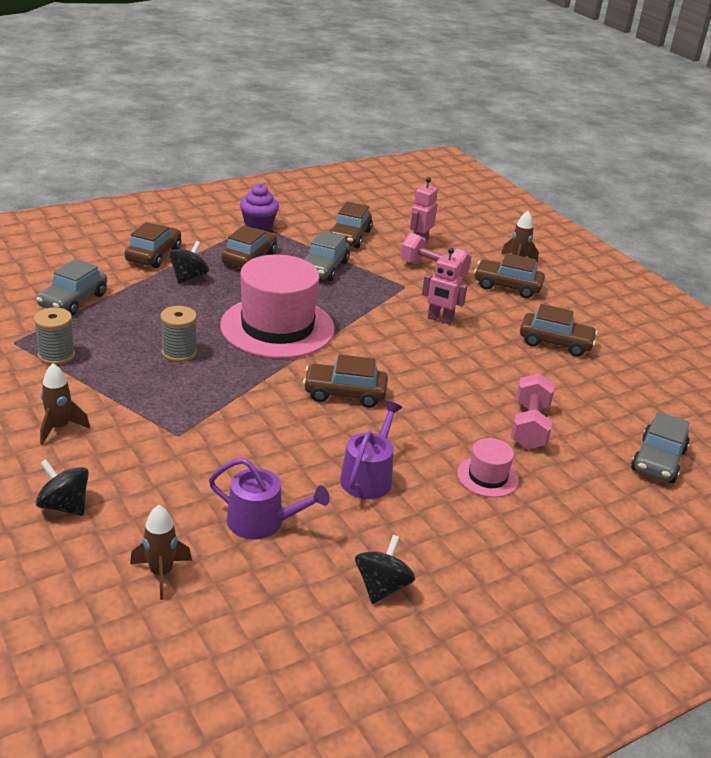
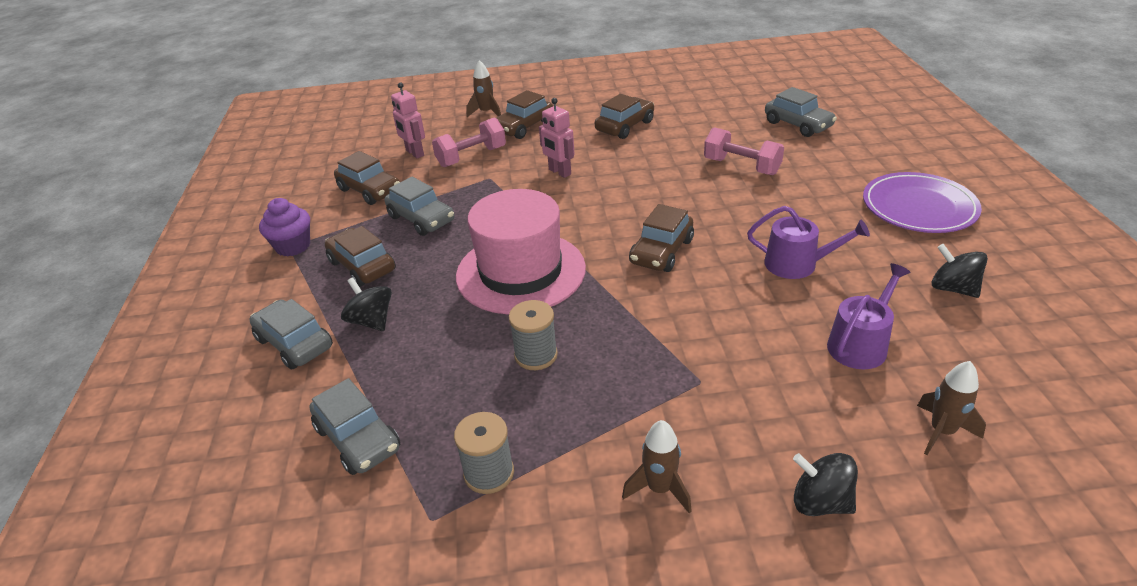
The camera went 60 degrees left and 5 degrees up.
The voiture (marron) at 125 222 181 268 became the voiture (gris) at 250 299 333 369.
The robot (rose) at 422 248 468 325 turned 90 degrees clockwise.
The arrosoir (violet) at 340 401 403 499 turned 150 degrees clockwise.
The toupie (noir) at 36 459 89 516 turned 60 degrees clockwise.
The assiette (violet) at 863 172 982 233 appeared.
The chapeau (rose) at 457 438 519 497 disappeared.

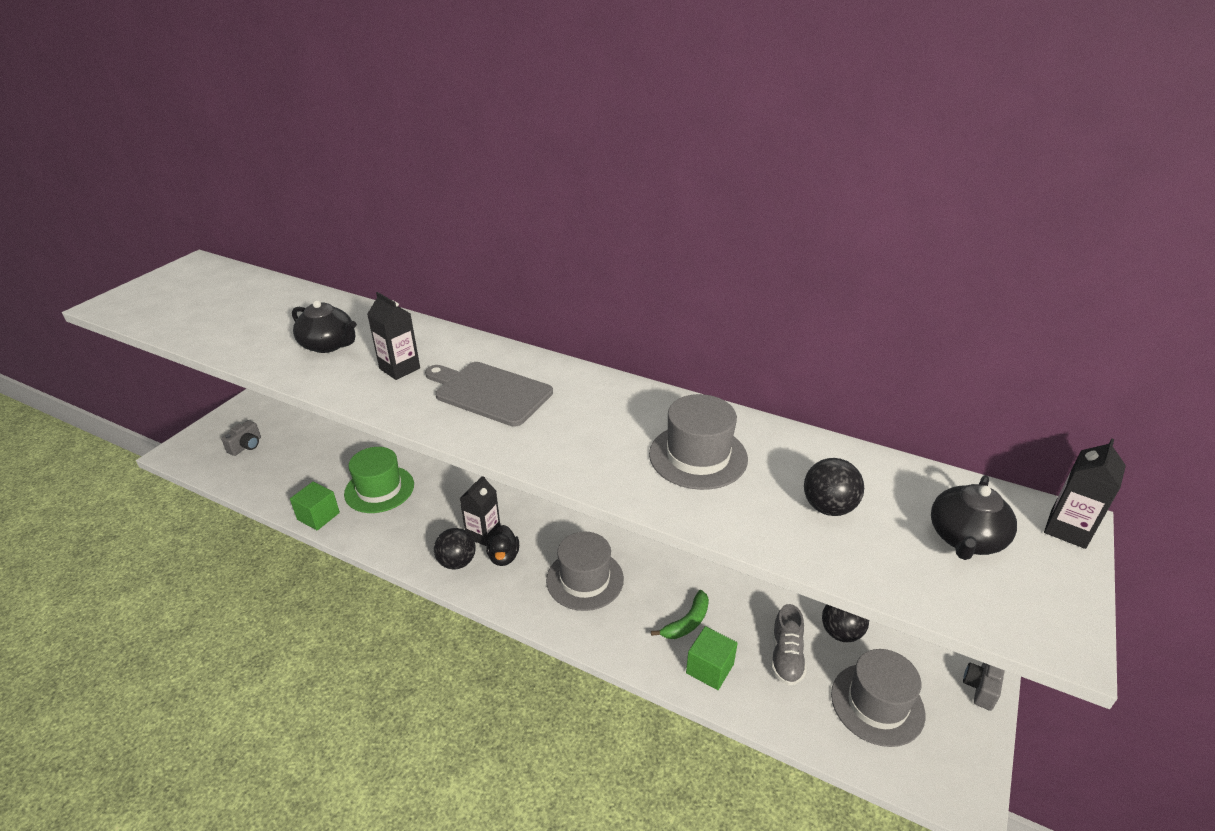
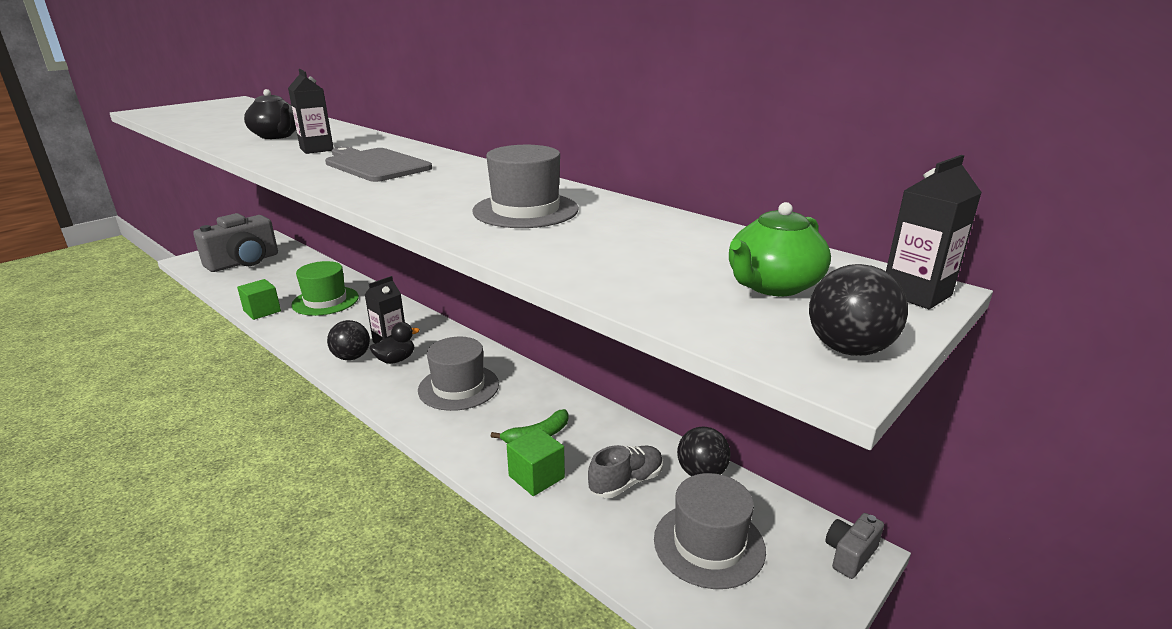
The camera went 15 degrees right and 10 degrees down.
The appareil photo (gris) at 221 420 261 456 changed to 2.24 times the size.
The canard (noir) at 486 525 519 566 turned 135 degrees counterclockwise.
The chaussure (gris) at 771 604 806 686 turned 150 degrees counterclockwise.
The théière (noir) at 931 475 1017 560 became the théière (vert) at 729 202 831 296.
The balle (noir) moved from 804 458 864 516 to 809 264 908 356.

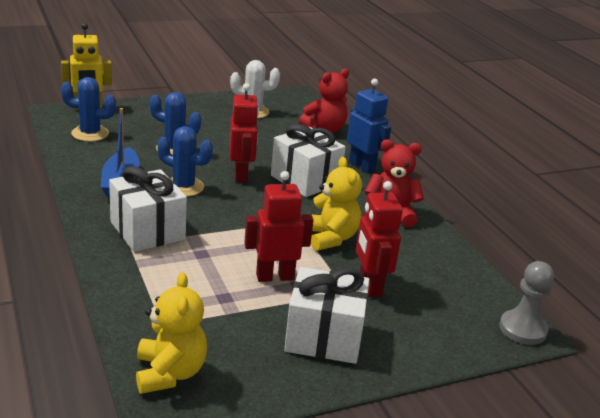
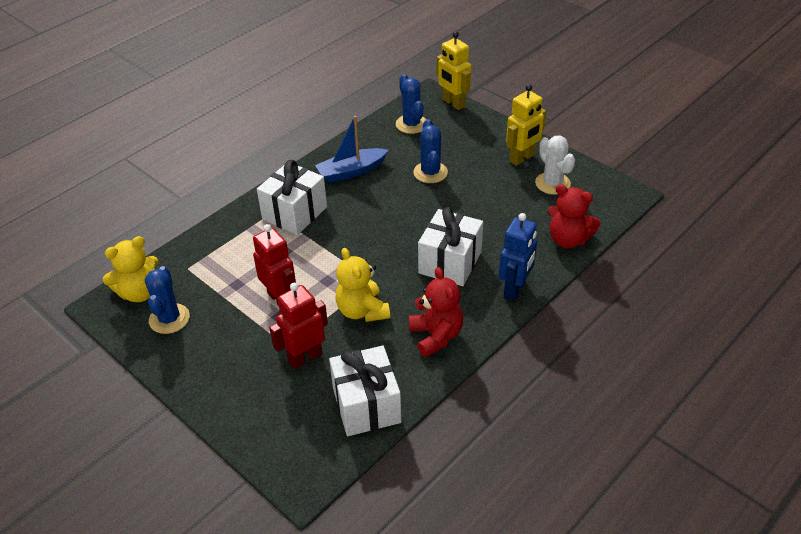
The camera went 70 degrees right and 15 degrees up.
The cactus (bleu) moved from 157 126 213 196 to 145 266 190 334.
The cadeau (blanc) moved from 284 267 370 364 to 329 346 402 436.
The ours en peluche (jaune) at 311 157 362 251 turned 105 degrees clockwise.
The robot (jaune) at 506 84 546 166 appeared.
The robot (rouge) at 230 83 259 183 disappeared.
The pion (gris) at 500 261 554 345 disappeared.

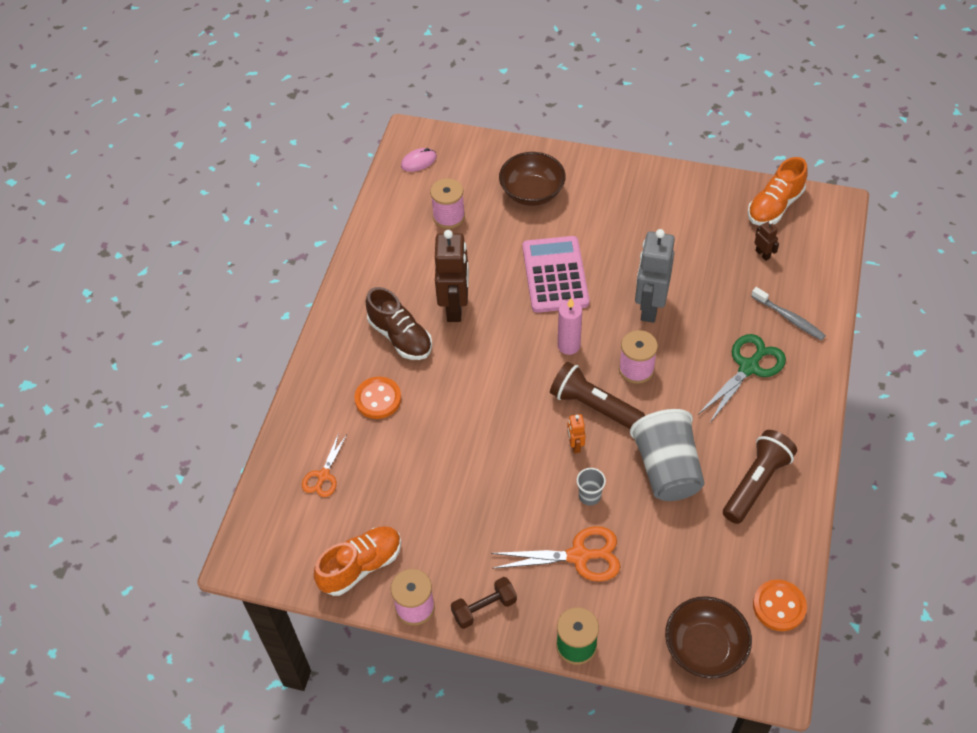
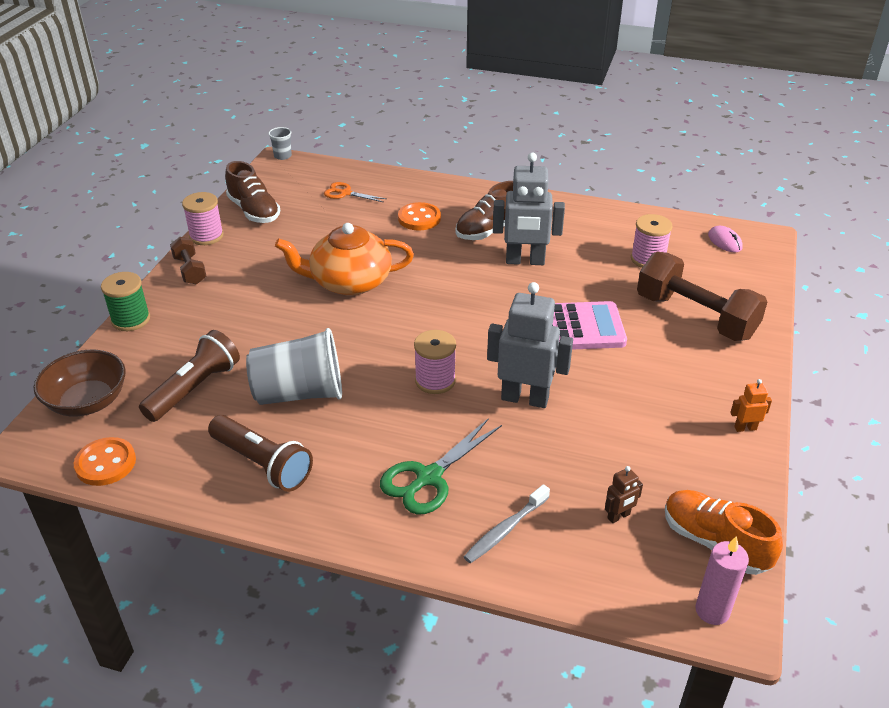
The camera went 90 degrees right and 15 degrees down.
The lampe de poche (marron) moved from 550 362 645 429 to 139 330 240 422.
The chaussure (orange) at 314 526 401 596 became the chaussure (marron) at 225 161 280 223.
The gobelet (gris) moved from 577 468 606 506 to 268 127 292 160.
The théière (orange) at 275 223 414 296 appeared.
The ciseaux (vert) at 699 334 786 423 turned 90 degrees clockwise.
The robot (marron) at 435 230 469 322 became the robot (gris) at 493 153 565 265.
The bol (marron) at 499 152 566 206 was replaced by the haltère (marron) at 637 251 767 341.
The bougie (rose) moved from 558 298 582 355 to 695 536 749 625.
The robot (orange) moved from 567 414 586 453 to 730 379 772 432.
The ciseaux (orange) at 491 526 620 582 disappeared.

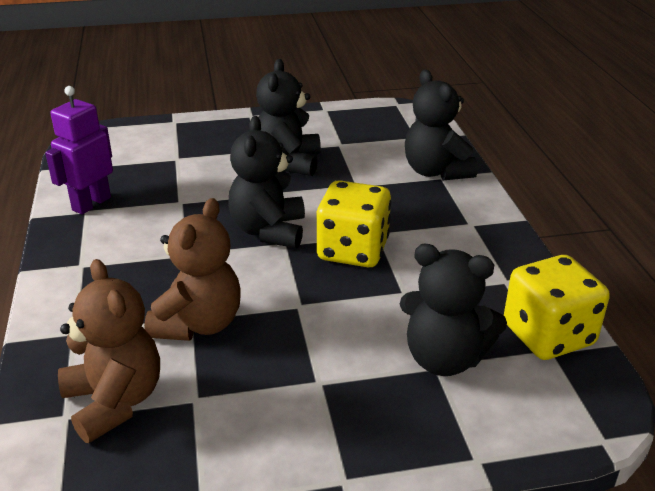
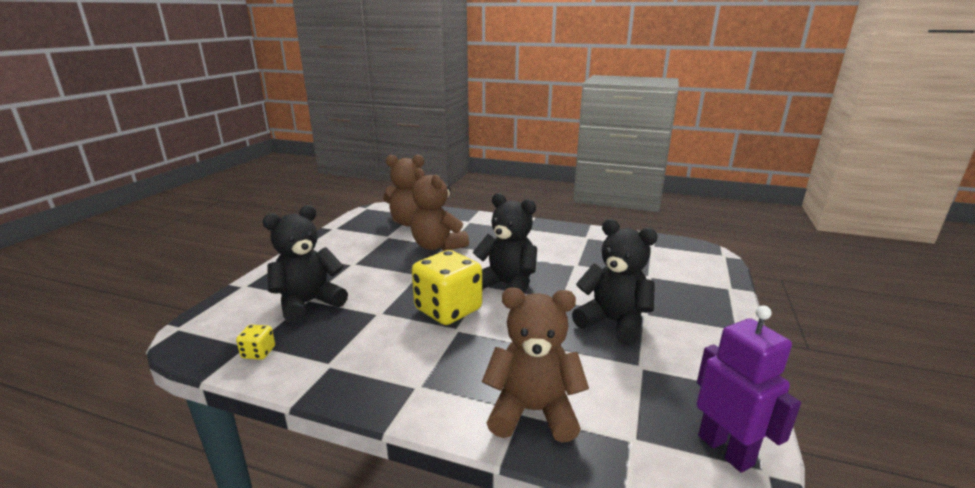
The camera went 120 degrees right and 10 degrees down.
The dé (jaune) at 504 255 610 360 changed to 0.43 times the size.
The ours en peluche (noir) at 405 69 478 180 became the ours en peluche (marron) at 482 287 589 443.
The robot (violet) moved from 45 86 113 214 to 697 305 801 473.

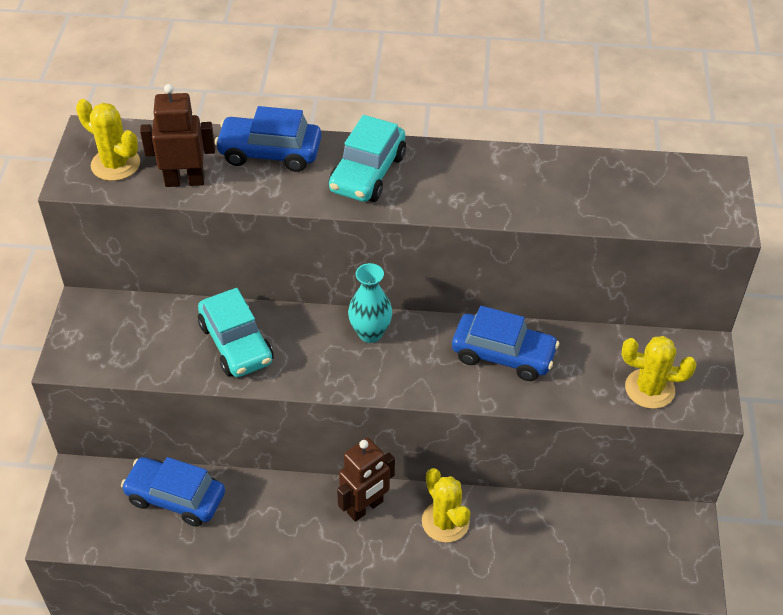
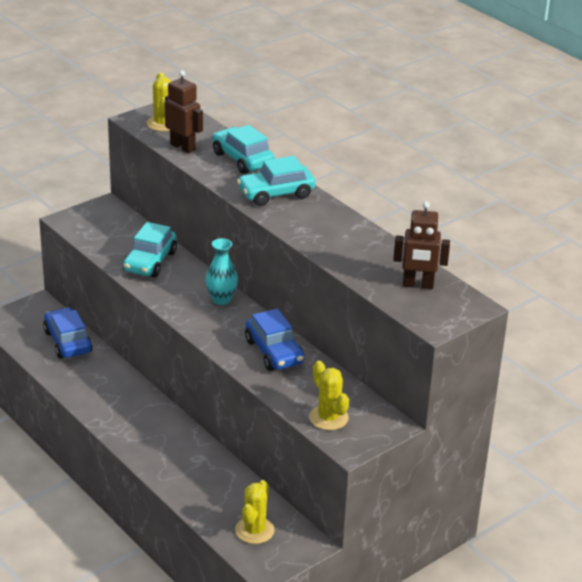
The camera went 45 degrees right and 15 degrees down.
The voiture (bleu) at 215 106 321 172 became the voiture (turquoise) at 212 125 275 174.
The cactus (jaune) moved from 422 468 470 543 to 235 480 275 544.
The robot (marron) moved from 337 438 395 522 to 393 201 450 289.

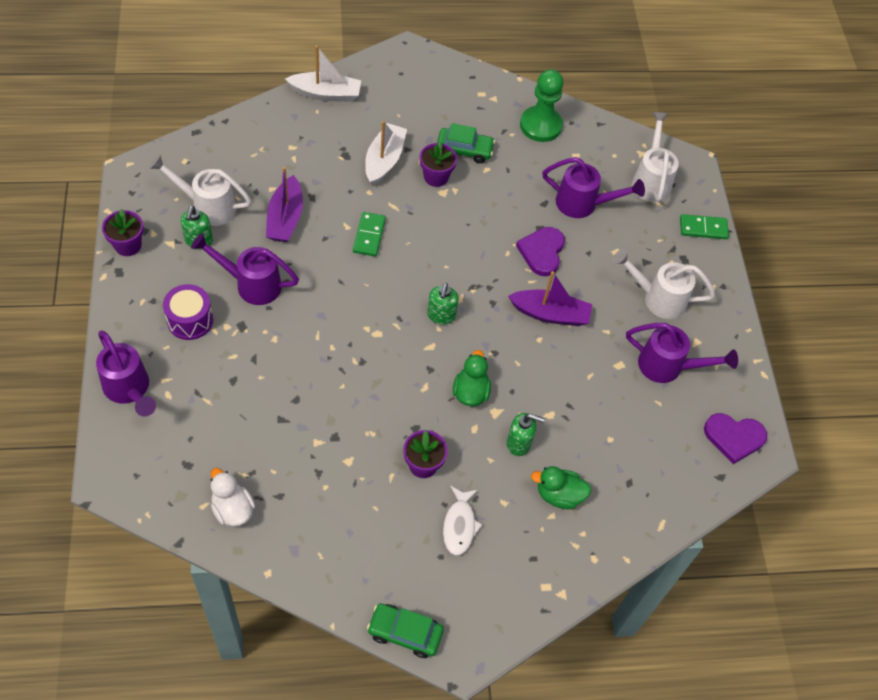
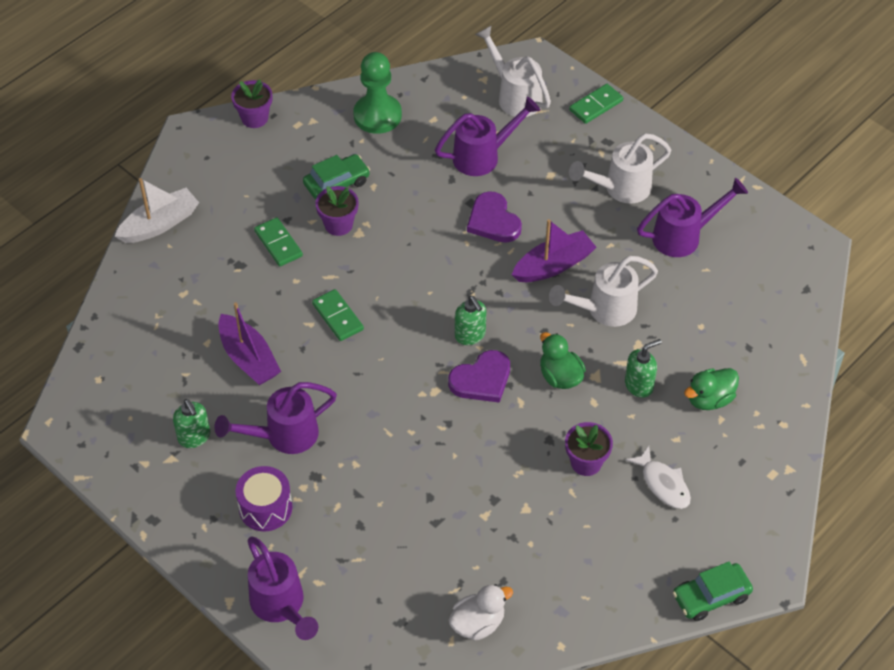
The camera went 35 degrees left and 5 degrees down.
The pot de fleurs (violet) moved from 102 209 144 256 to 231 80 272 128.
The arrosoir (violet) at 96 331 156 417 turned 45 degrees clockwise.
The bateau (blanc) at 365 121 407 186 was replaced by the domino (vert) at 254 217 303 266.
The cœur (violet) moved from 704 413 767 464 to 448 350 510 403.
The canard (blanc) at 211 468 255 527 turned 135 degrees clockwise.
The arrosoir (blanc) moved from 149 154 252 226 to 549 256 658 327.

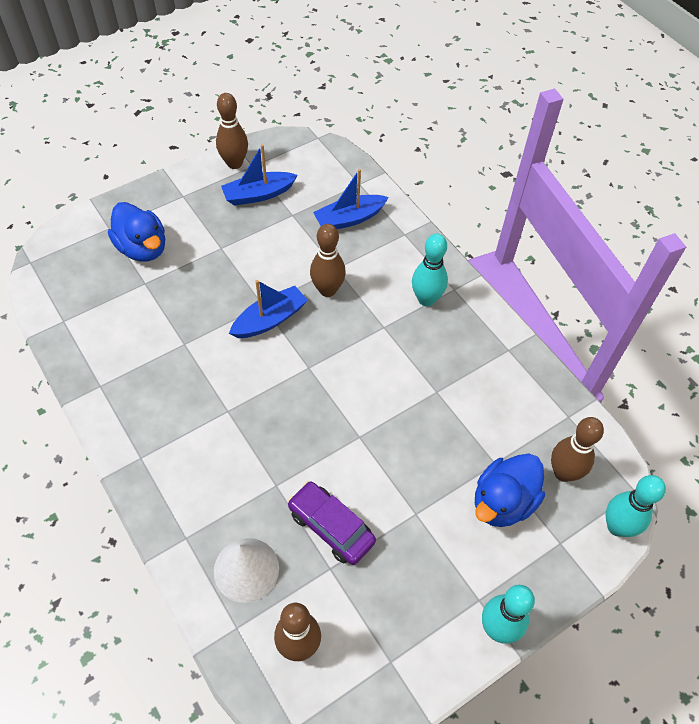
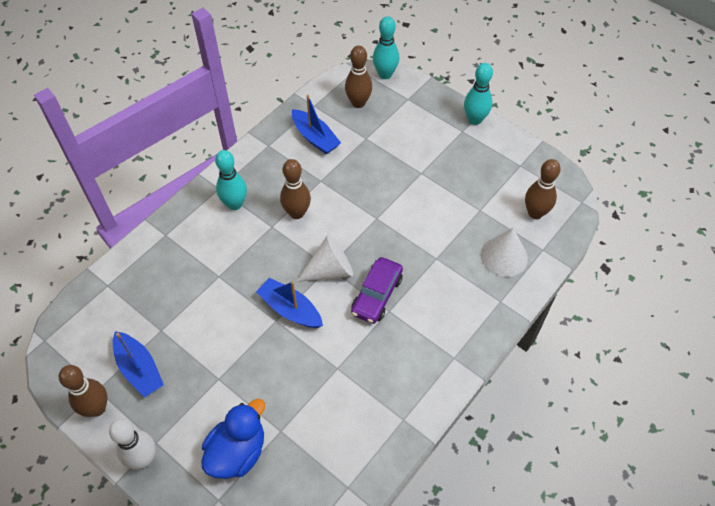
The camera went 105 degrees left and 0 degrees up.
The quille (blanc) at 109 419 156 469 appeared.
The quille (marron) moved from 310 224 346 297 to 280 159 311 219.
The bateau (bleu) moved from 313 169 389 229 to 292 95 341 154.
The cône (blanc) at 296 235 353 282 appeared.
The voiture (violet) moved from 287 481 376 565 to 351 257 403 324.
The canard (bleu) at 475 453 545 527 disappeared.

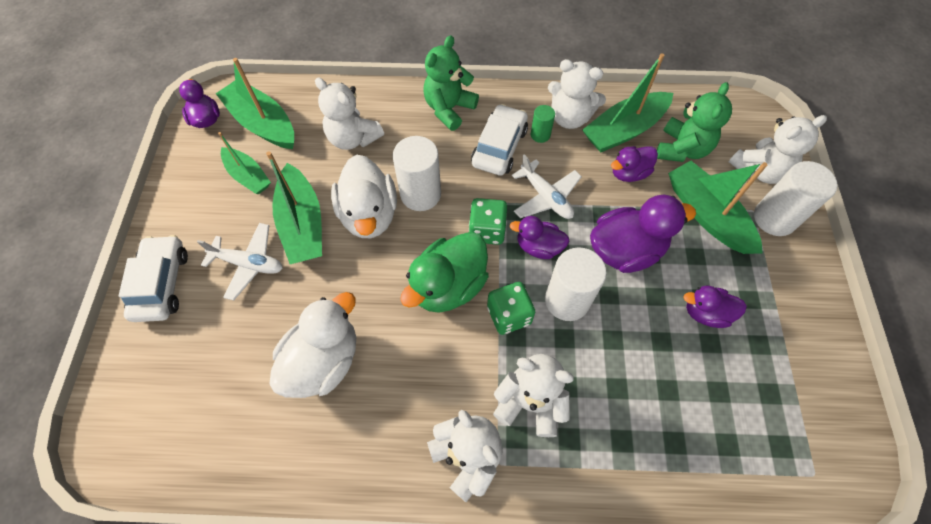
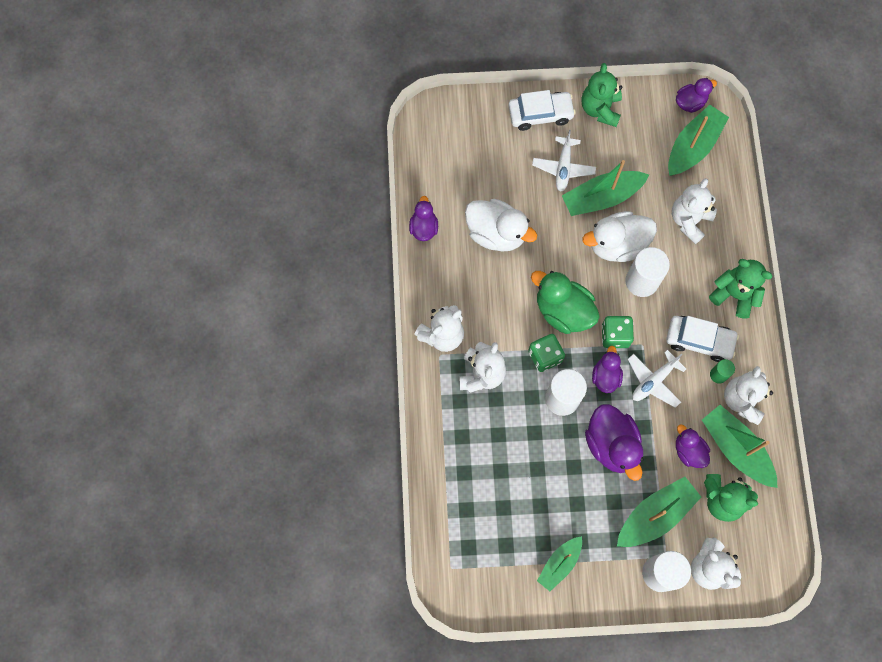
The camera went 85 degrees right and 10 degrees up.
The canard (violet) moved from 683 286 747 328 to 409 196 438 241.
The bateau (vert) moved from 218 132 271 194 to 537 536 582 591.
The ours en peluche (vert) at 582 63 622 127 appeared.

